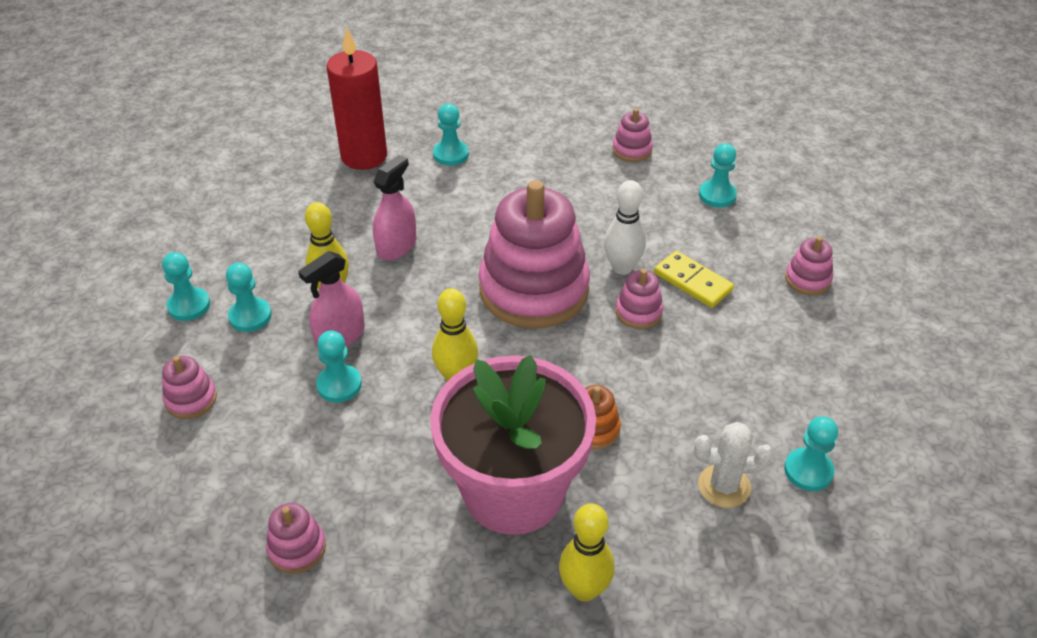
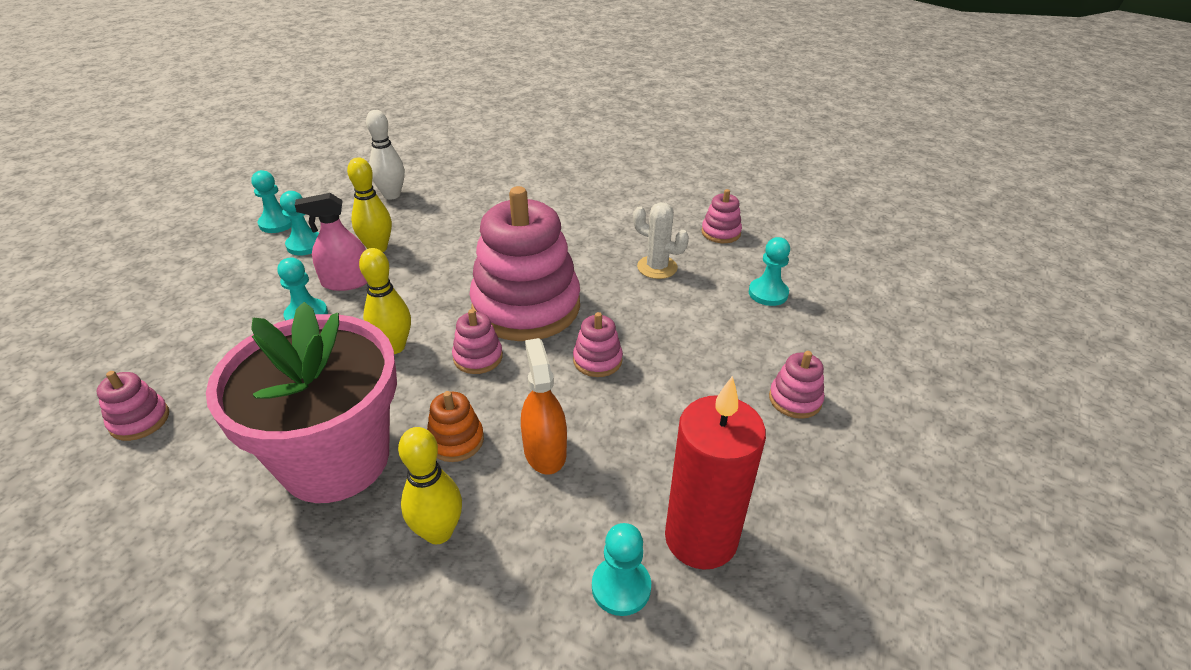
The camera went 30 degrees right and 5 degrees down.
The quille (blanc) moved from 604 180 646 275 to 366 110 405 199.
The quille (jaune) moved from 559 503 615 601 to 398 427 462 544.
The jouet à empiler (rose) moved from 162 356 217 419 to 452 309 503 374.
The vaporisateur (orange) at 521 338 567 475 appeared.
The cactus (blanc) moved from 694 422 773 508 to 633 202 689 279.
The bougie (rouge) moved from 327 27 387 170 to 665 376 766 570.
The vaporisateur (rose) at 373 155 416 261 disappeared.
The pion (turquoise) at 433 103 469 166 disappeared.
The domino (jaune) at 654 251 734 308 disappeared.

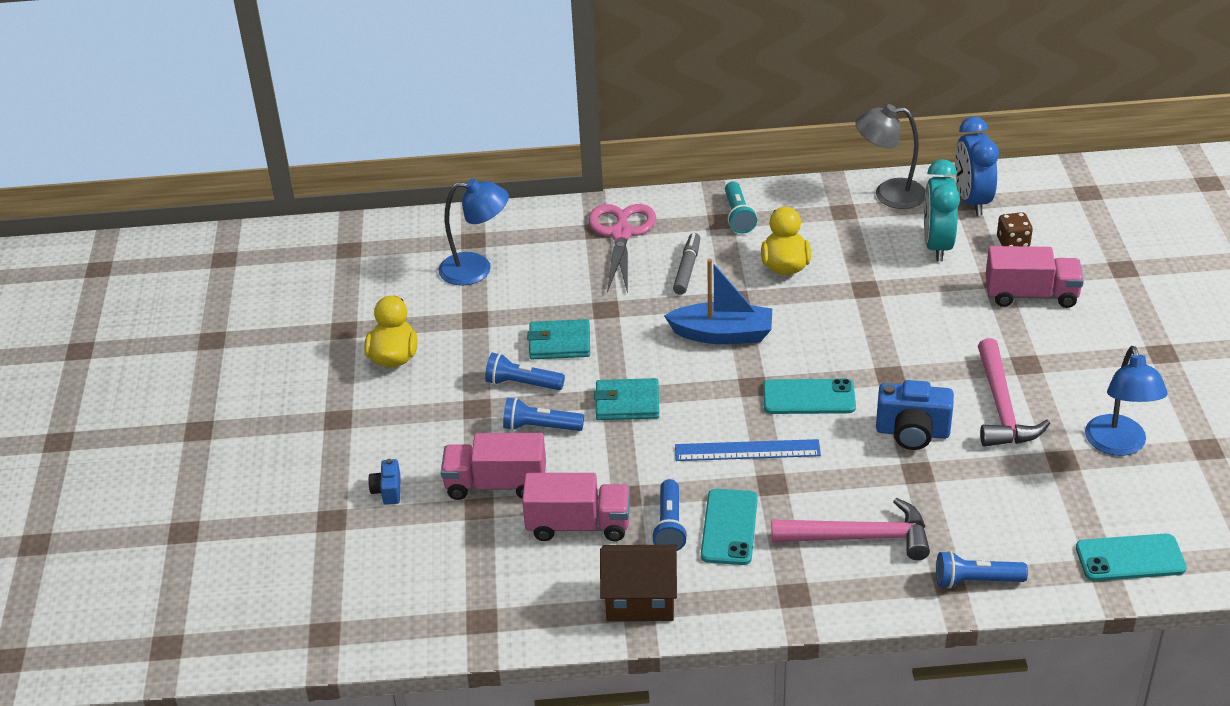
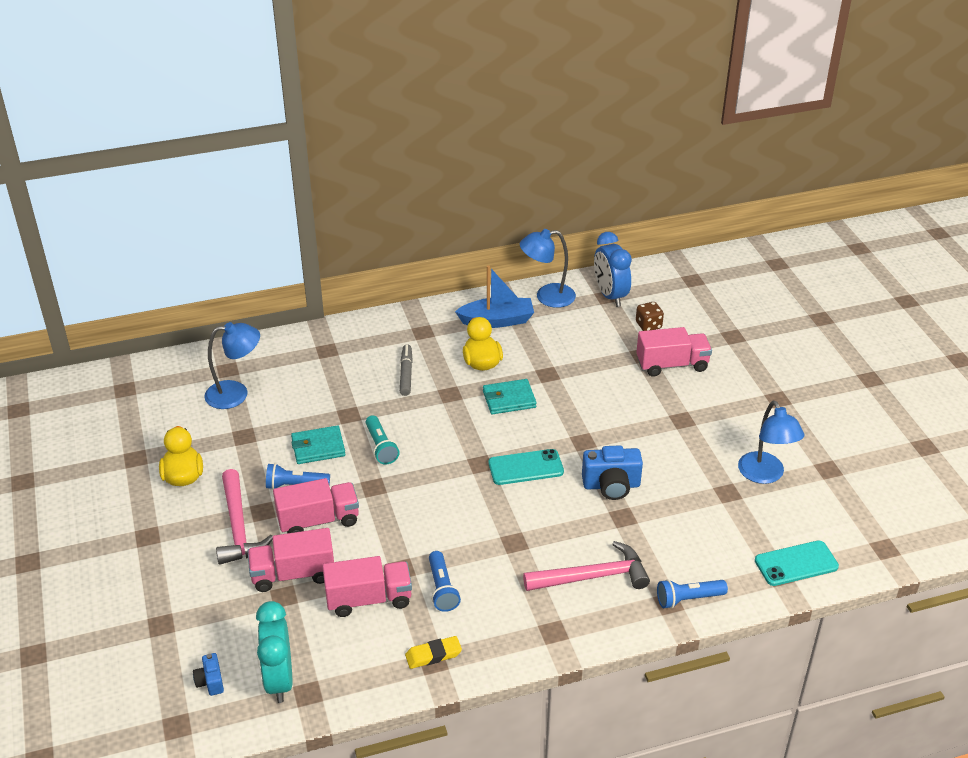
The camera went 15 degrees left and 0 degrees up.
The appareil photo (bleu) moved from 368 459 401 505 to 193 653 224 696.
The marteau (rose) moved from 978 338 1050 446 to 216 469 273 565.
The réveil (turquoise) moved from 924 159 960 262 to 256 601 292 703.
The lampe de poche (bleu) at 503 397 584 431 was replaced by the camion (rose) at 273 478 359 533.
The lampe de poche (turquoise) moved from 725 181 757 233 to 366 415 400 464.
The maison (marron) at 600 545 677 621 was replaced by the gomme (jaune) at 405 636 462 669.
The bateau (bleu) moved from 664 259 772 344 to 455 265 534 328.
The portefeuille (turquoise) moved from 594 378 659 420 to 483 379 537 414.
The lampe (gris) at 855 104 926 209 became the lampe (bleu) at 520 229 576 308.
The ciseaux (rose) at 588 204 656 293 disappeared.
The règle (bleu) at 675 439 821 461 disappeared.
The téléphone (turquoise) at 701 489 758 565 disappeared.

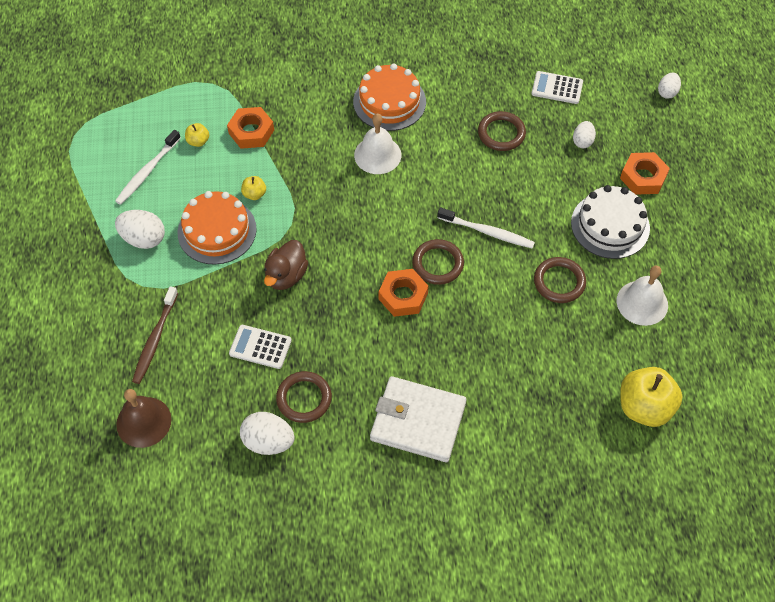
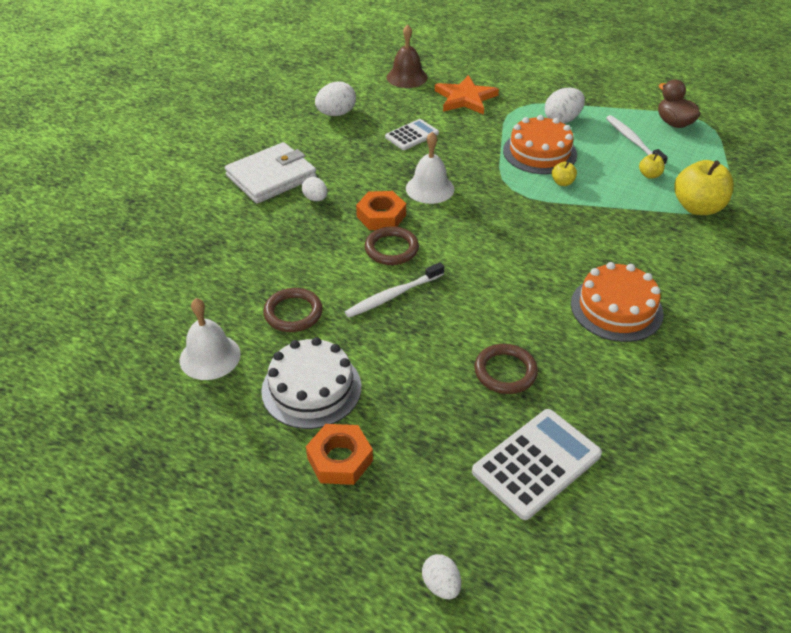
The camera went 125 degrees right and 15 degrees down.
The œuf (blanc) moved from 573 121 596 148 to 302 177 327 201.
The cloche (blanc) moved from 354 113 401 174 to 406 132 455 204.
The brosse à dents (marron) at 132 286 178 384 was replaced by the étoile (orange) at 435 75 499 115.
The calculatrice (blanc) at 531 71 583 104 changed to 1.63 times the size.
The canard (marron) moved from 264 240 308 290 to 658 79 700 128.
The pomme (jaune) moved from 620 367 683 427 to 674 160 734 215.
The écrou (orange) at 227 107 274 149 disappeared.
The anneau (marron) at 276 371 332 423 disappeared.

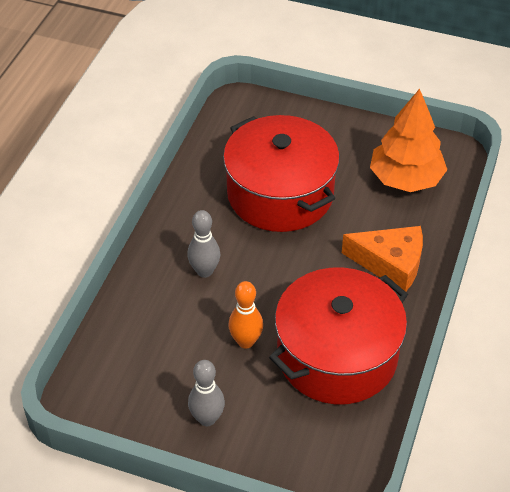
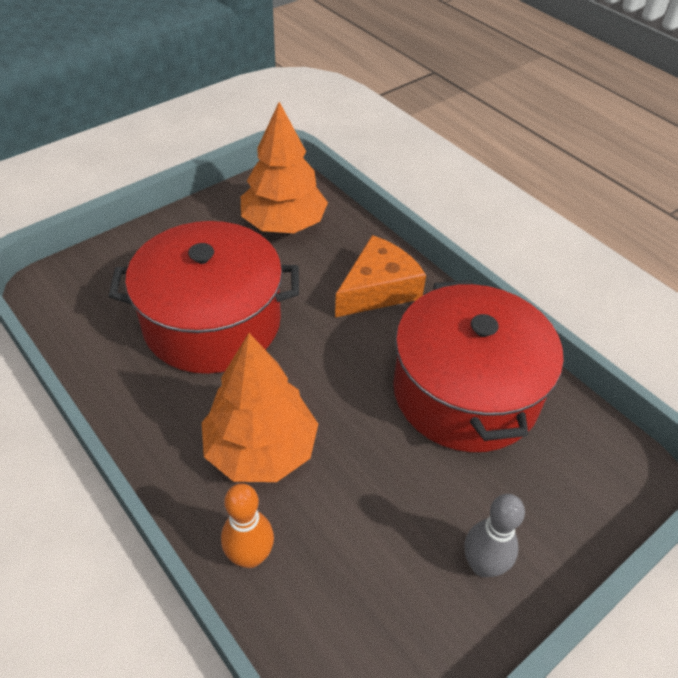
The camera went 60 degrees left and 0 degrees up.
The quille (gris) at 187 210 220 278 was replaced by the arbre (orange) at 202 333 318 482.
The quille (orange) moved from 229 281 263 349 to 221 483 274 568.

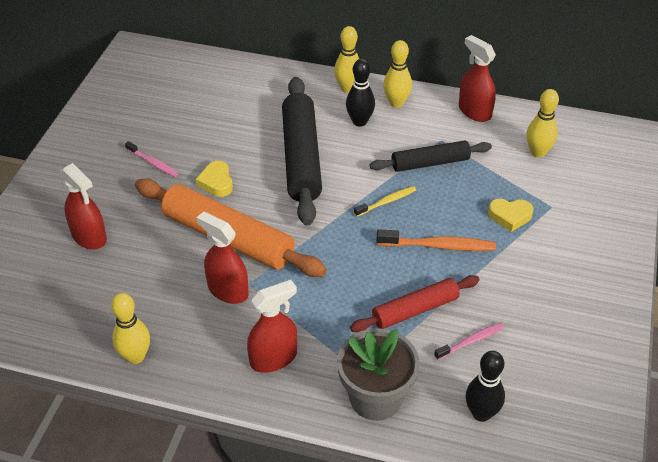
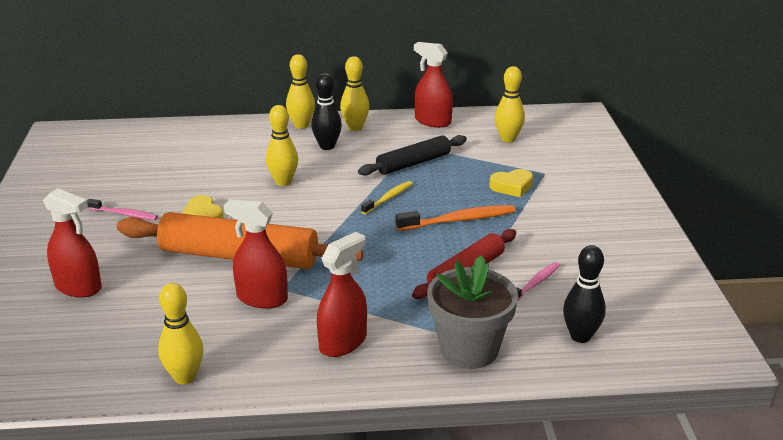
The camera went 20 degrees left and 15 degrees down.
The rouleau à pâtisserie (noir) at 282 77 322 226 was replaced by the quille (jaune) at 266 105 298 186.

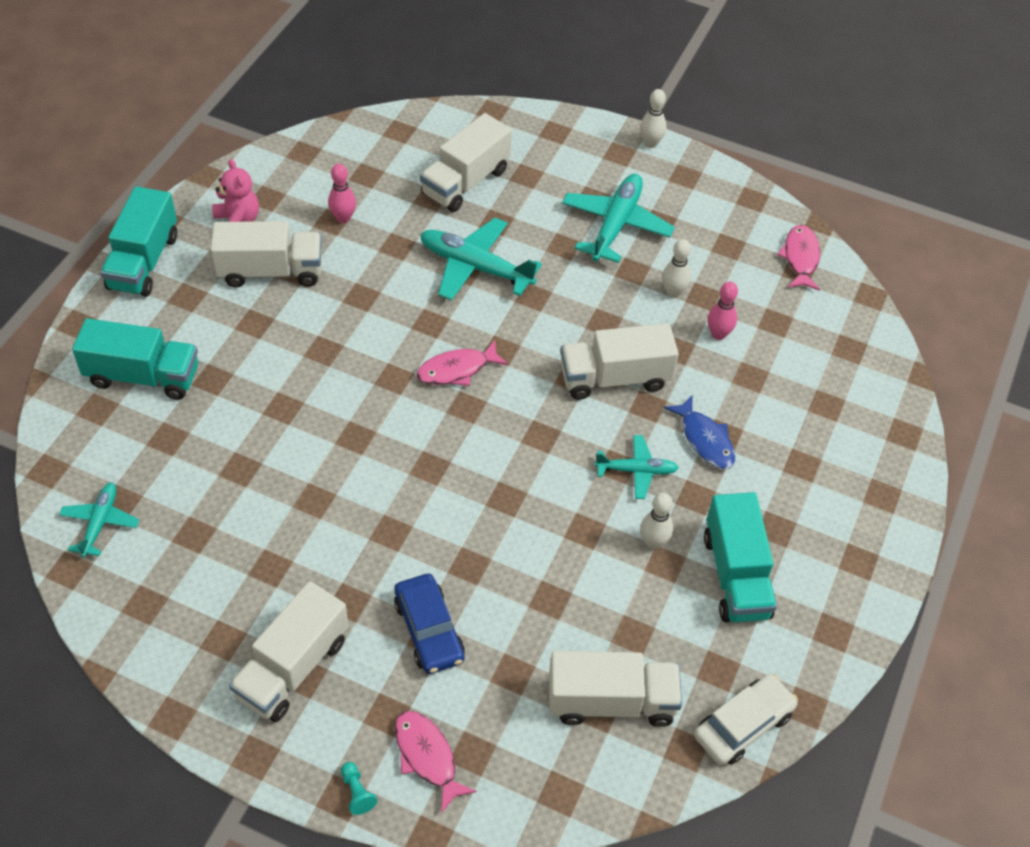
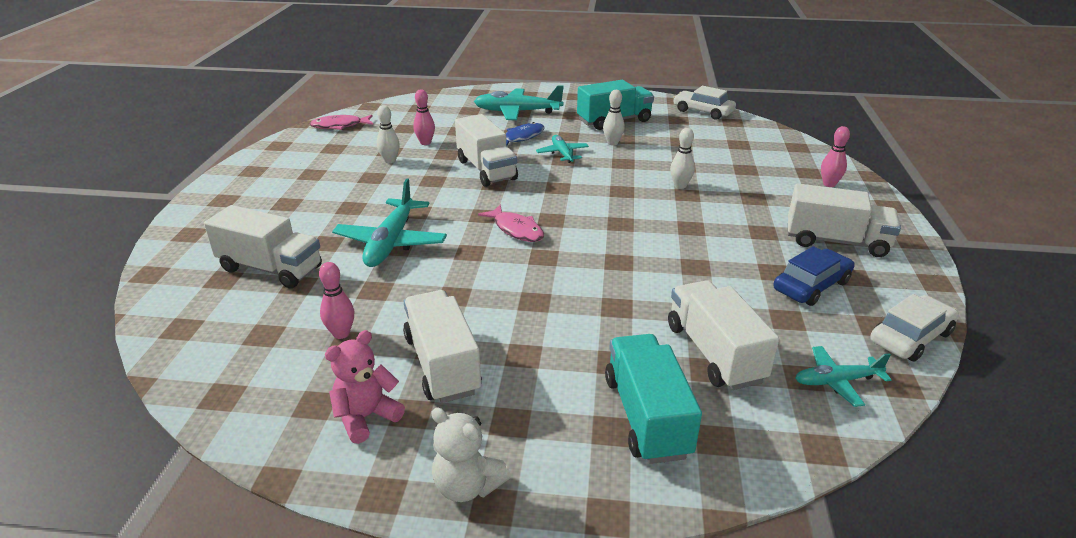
The camera went 105 degrees left and 20 degrees down.
The camion (turquoise) at 100 186 177 297 was replaced by the ours en peluche (blanc) at 431 407 511 502.
The avion (turquoise) moved from 562 174 675 263 to 474 86 564 120.
The camion (blanc) moved from 549 651 682 727 to 668 280 779 390.
The quille (blanc) moved from 640 89 667 148 to 670 128 695 189.
The voiture (bleu) moved from 394 574 465 674 to 773 246 855 306.
The poisson (rose) at 395 711 477 813 was replaced by the quille (rose) at 821 126 850 187.
The voiture (blanc) at 870 294 959 362 appeared.
The pion (turquoise) at 341 762 377 815 disappeared.

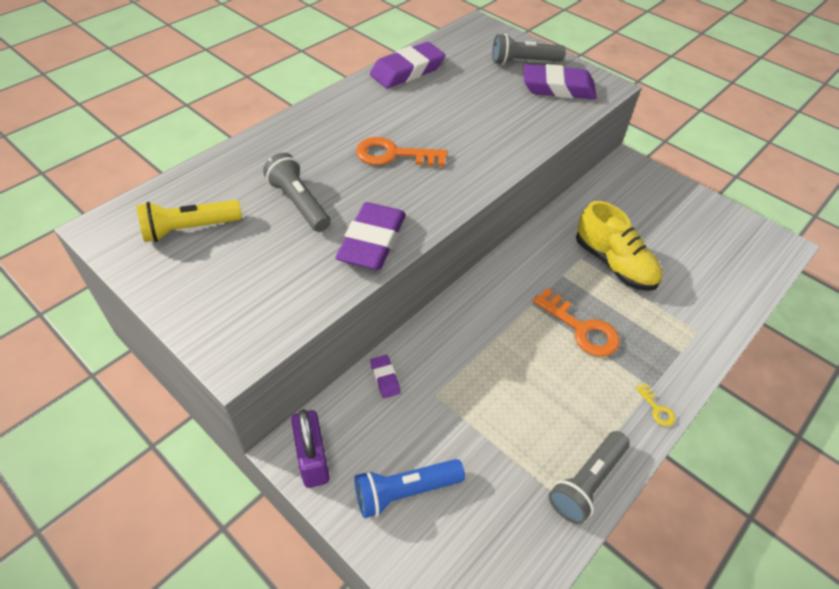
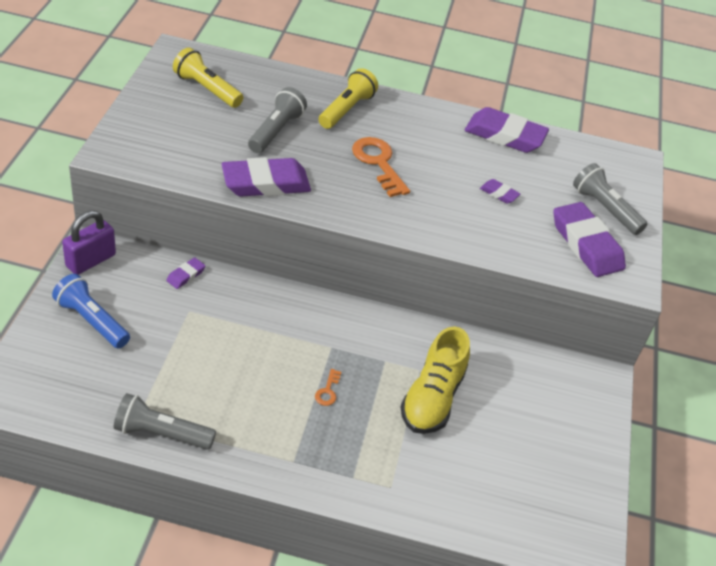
The camera went 55 degrees right and 5 degrees down.
The clé (orange) at 533 288 620 357 changed to 0.47 times the size.
The lampe de poche (jaune) at 319 68 378 129 appeared.
The gomme (violet) at 480 179 520 204 appeared.
The clé (jaune) at 636 384 676 426 disappeared.

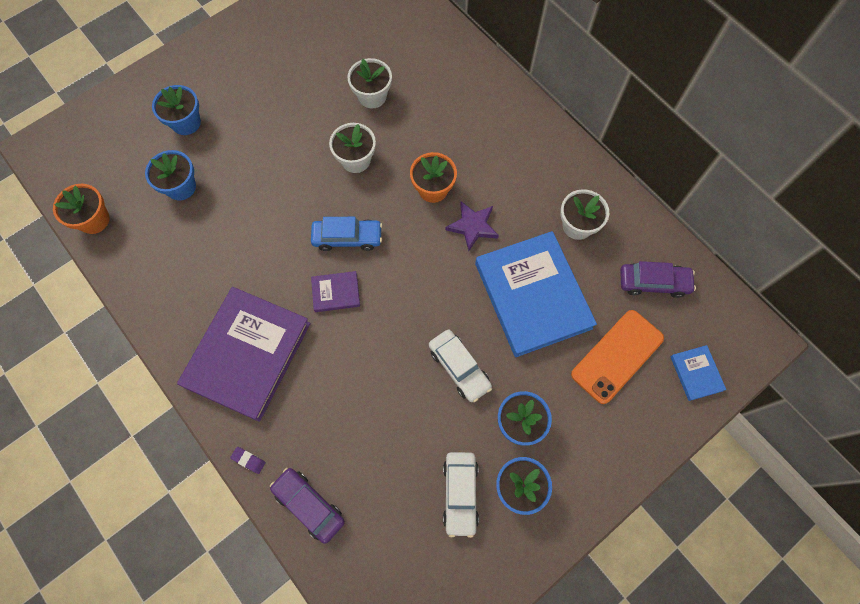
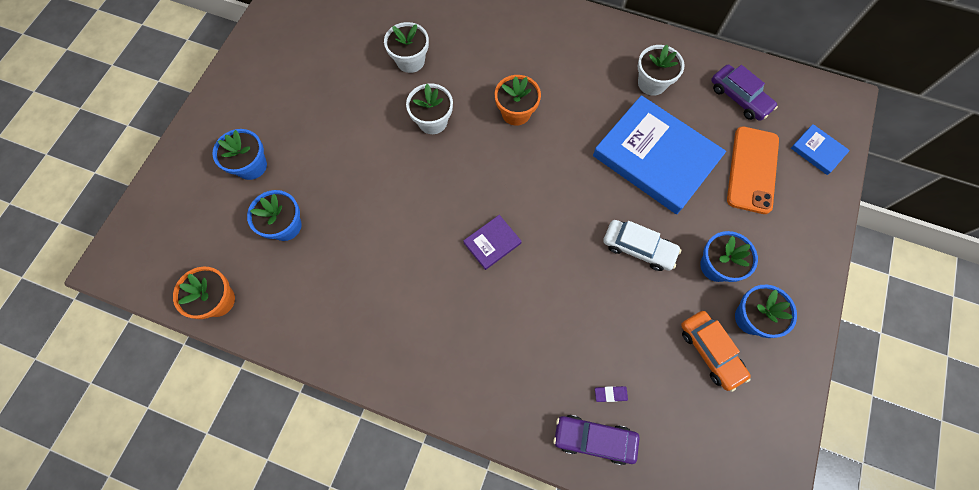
The camera went 30 degrees left and 0 degrees up.
The gomme (violet) moved from 230 447 266 474 to 595 386 628 402.
The voiture (blanc) at 443 452 479 538 became the voiture (orange) at 681 311 751 392.
The voiture (violet) at 620 261 696 298 turned 75 degrees clockwise.
The livre (violet) at 177 287 311 422 disappeared.
The voiture (bleu) at 311 217 382 251 disappeared.
The étoile (violet) at 446 201 499 251 disappeared.

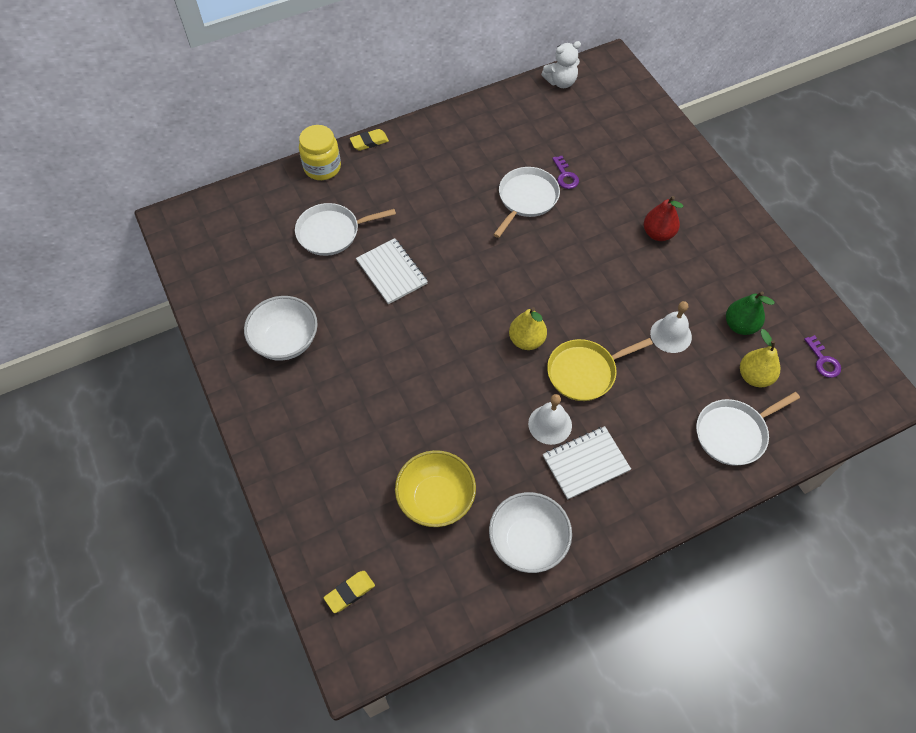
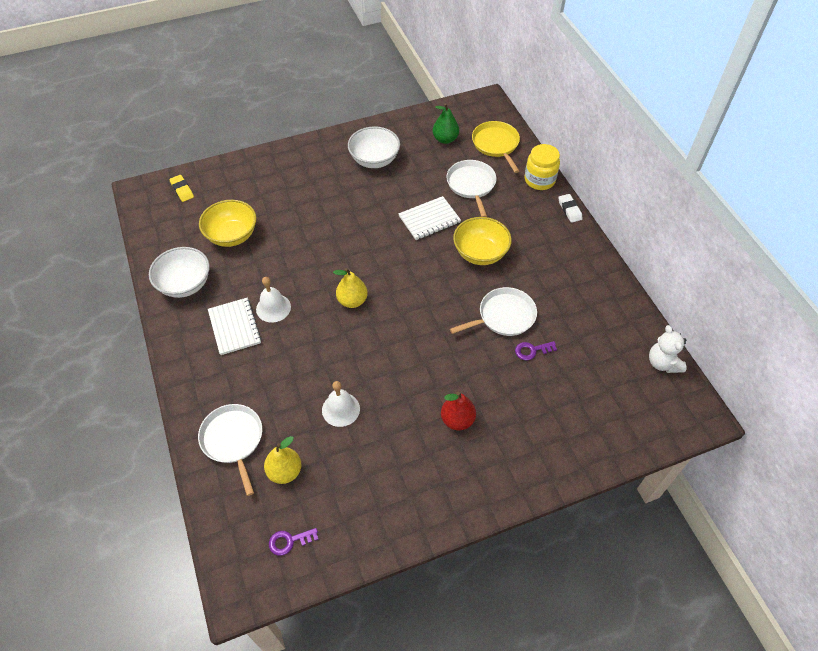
The camera went 95 degrees right and 5 degrees down.
The poire (vert) moved from 726 292 775 335 to 433 103 459 144.
The poêle (blanc) at 493 167 560 238 turned 60 degrees counterclockwise.
The bol (jaune) at 453 217 512 265 appeared.
The poêle (jaune) moved from 547 338 653 401 to 472 121 520 173.
The gomme (jaune) at 350 129 389 151 became the gomme (blanc) at 558 194 583 223.

